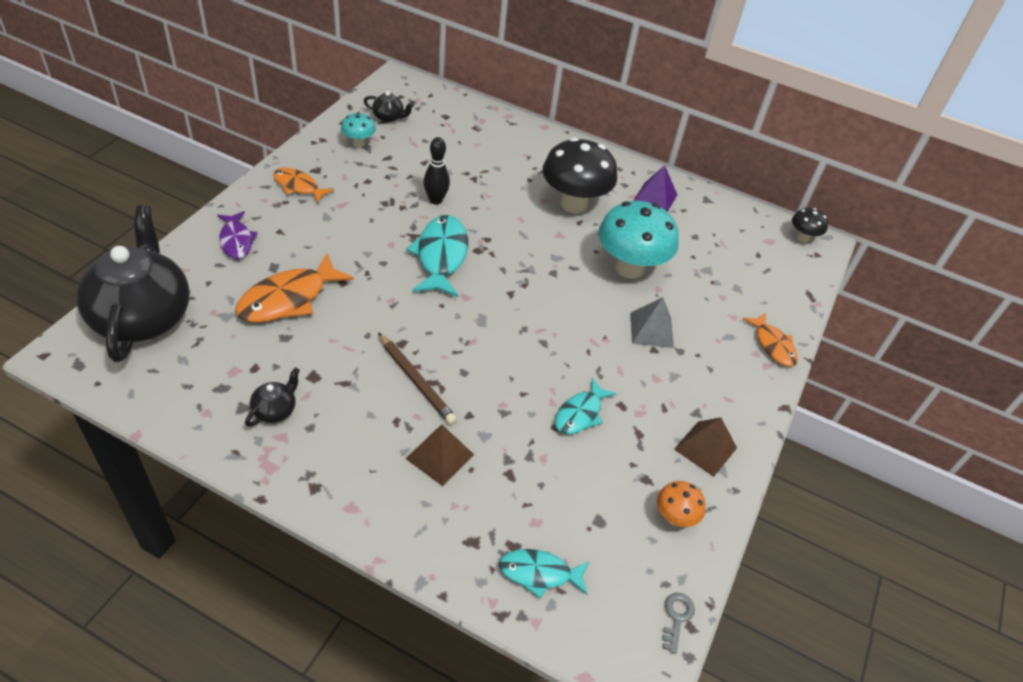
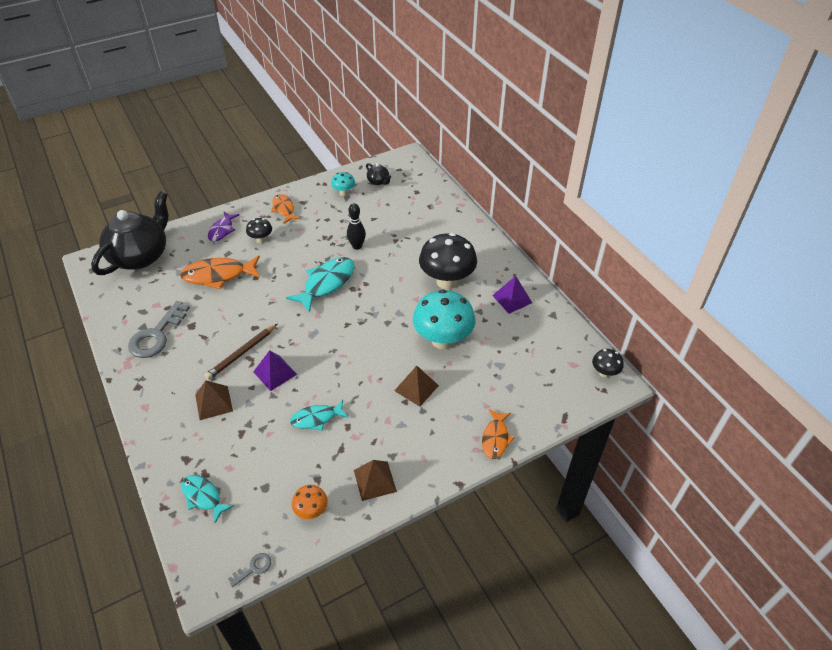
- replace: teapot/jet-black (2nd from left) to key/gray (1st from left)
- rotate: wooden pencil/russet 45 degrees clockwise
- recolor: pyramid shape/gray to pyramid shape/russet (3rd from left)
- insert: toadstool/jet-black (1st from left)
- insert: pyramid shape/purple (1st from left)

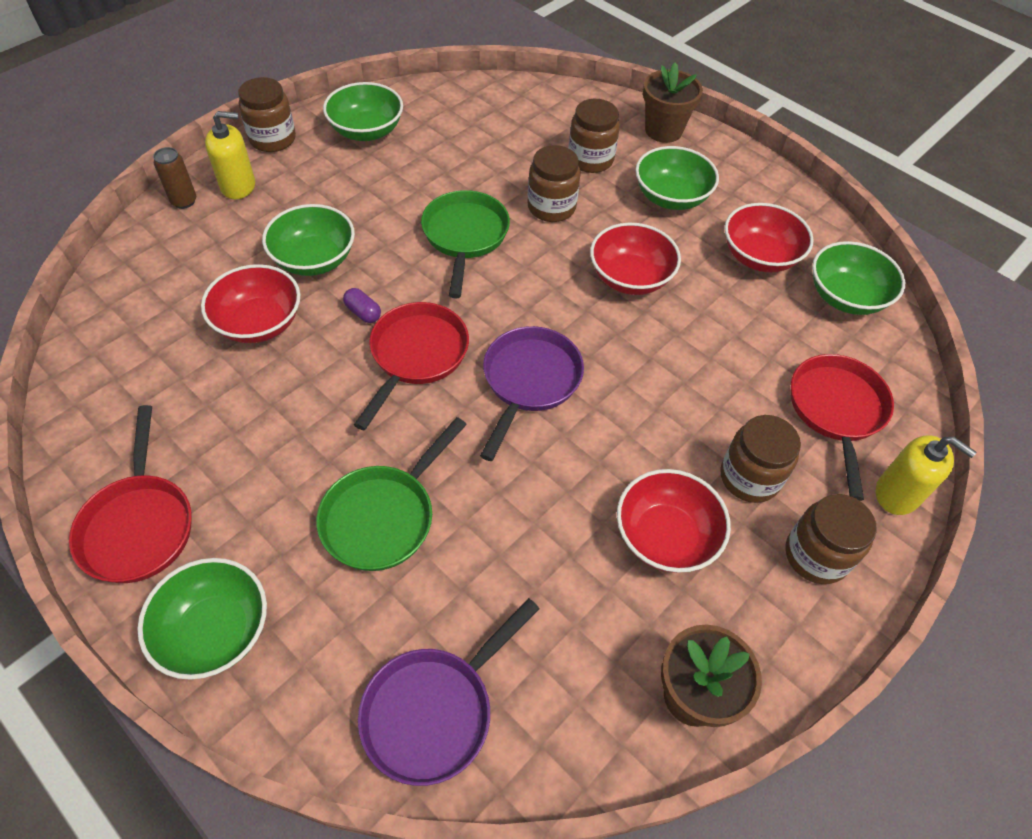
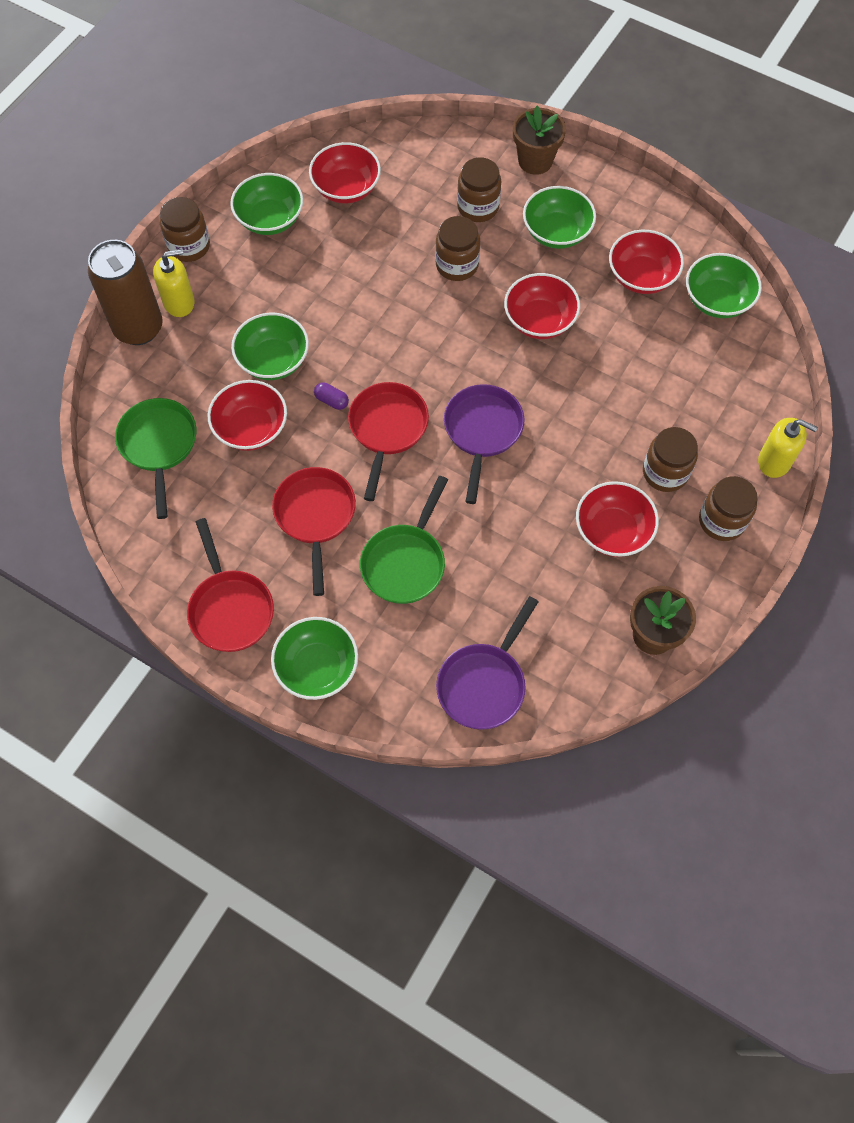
- resize: can/russet x2.17
- move: skillet/leaf-green (2nd from left in the first image) to skillet/leaf-green (1st from left)
- move: skillet/scarlet (3rd from left in the first image) to skillet/scarlet (2nd from left)
- insert: bowl/scarlet (2nd from left)

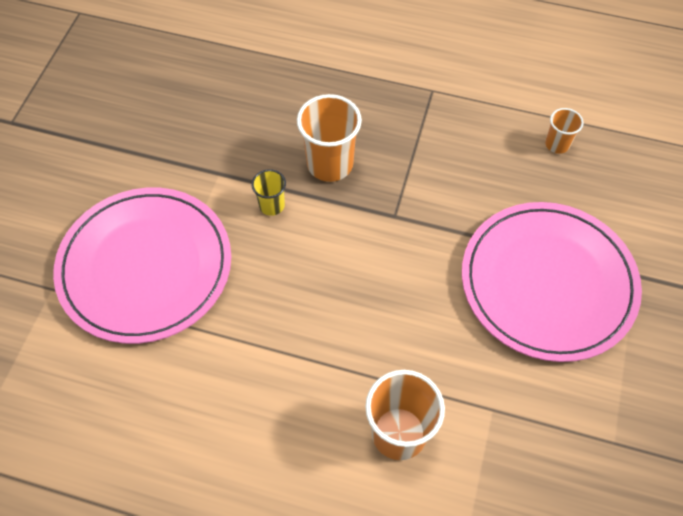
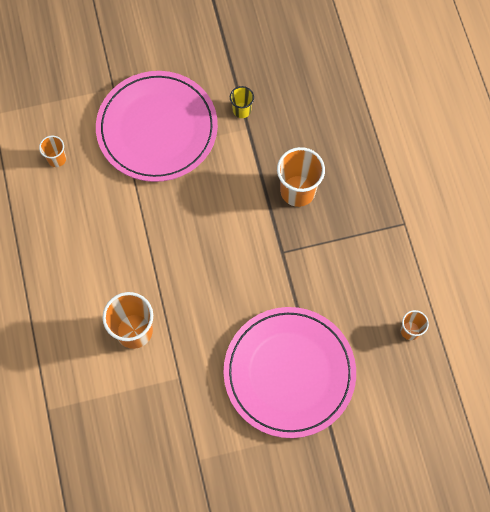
- move: beaker/bright yellow
- insert: beaker/bright orange (1st from left)

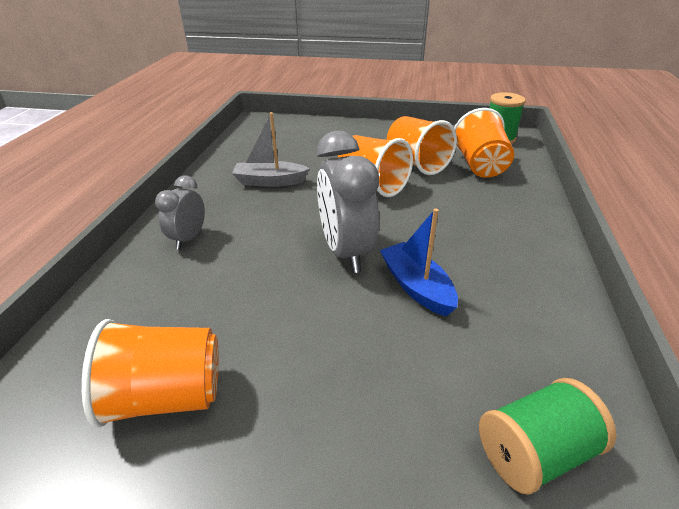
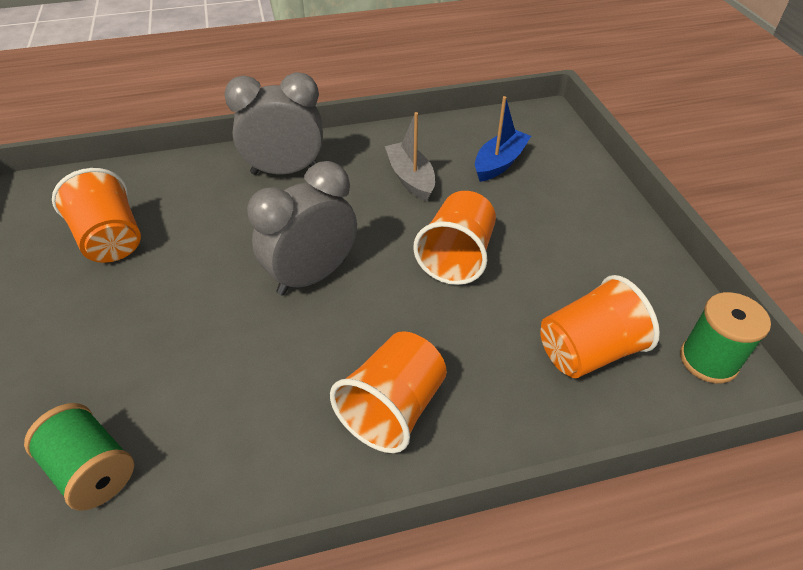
- resize: alarm clock/gray (1st from left) x1.76
- move: toy boat/cobalt
- move: beaker/bright orange (3rd from left in the first image) to beaker/bright orange (2nd from left)

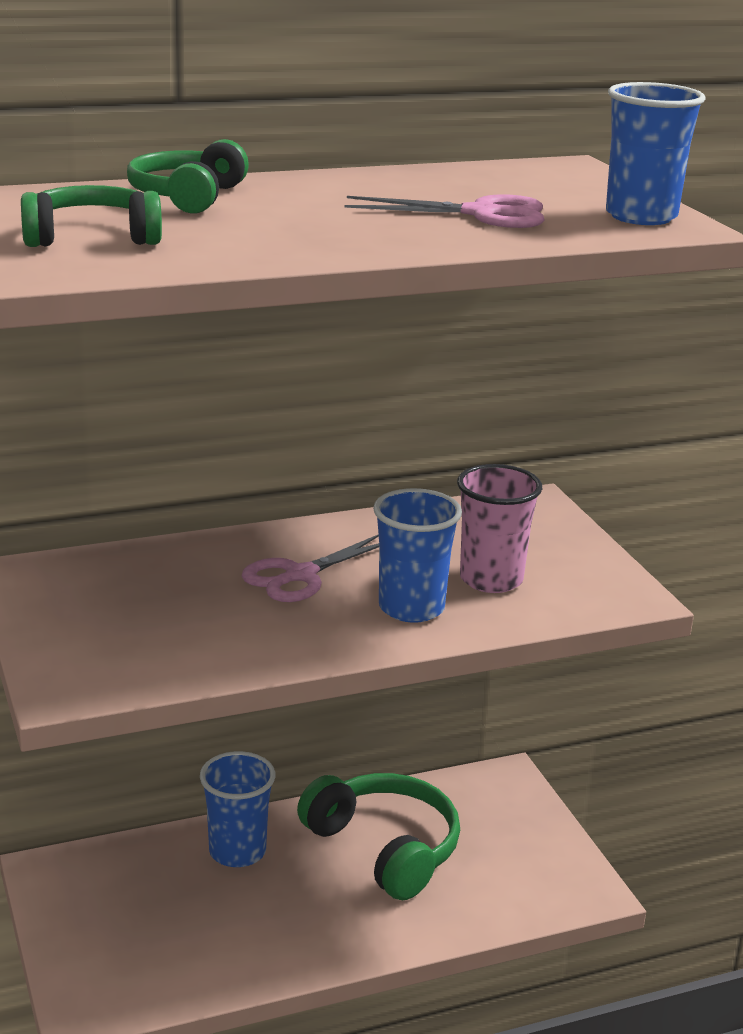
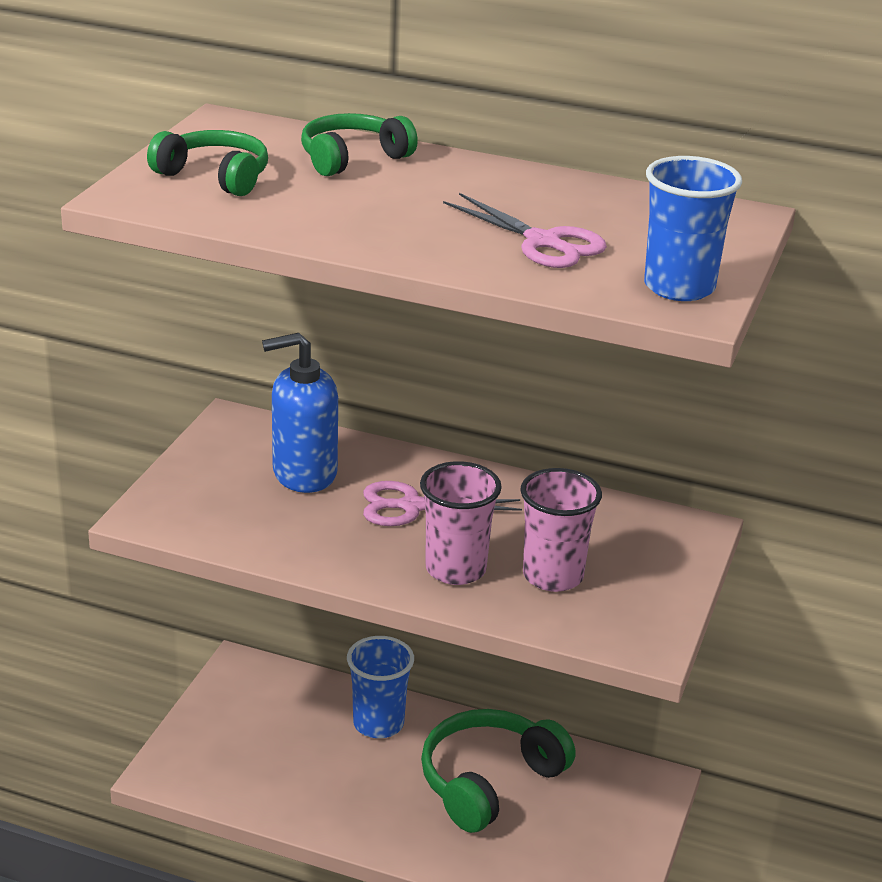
- rotate: over-ear headphones/leaf-green (3rd from left) 135 degrees counterclockwise
- recolor: beaker/cobalt (2nd from left) to beaker/rose-pink (1st from left)
- insert: soap pump/cobalt

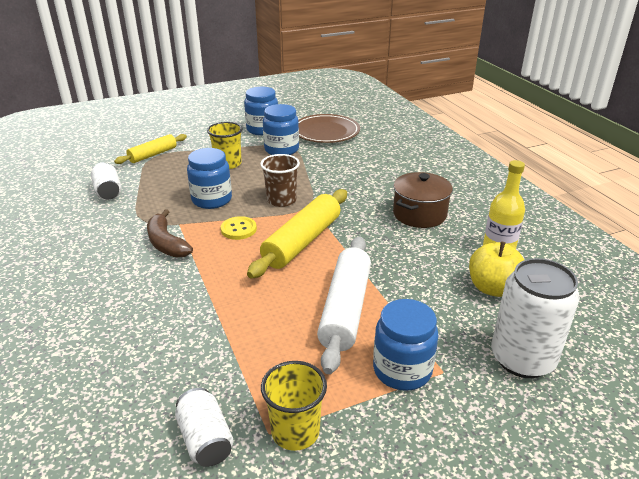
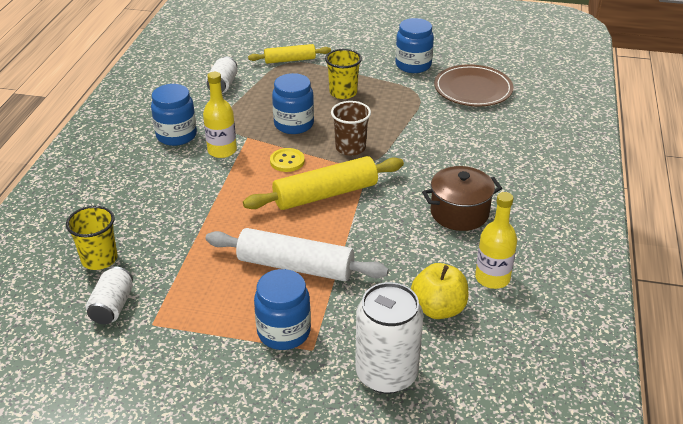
- replace: banana/russet to flask/bright yellow (1st from left)
- move: beaker/bright yellow (2nd from left in the first image) to beaker/bright yellow (1st from left)
- move: preserve jar/cobalt (3rd from left in the first image) to preserve jar/cobalt (1st from left)
- rotate: dough roller/pure white 60 degrees clockwise

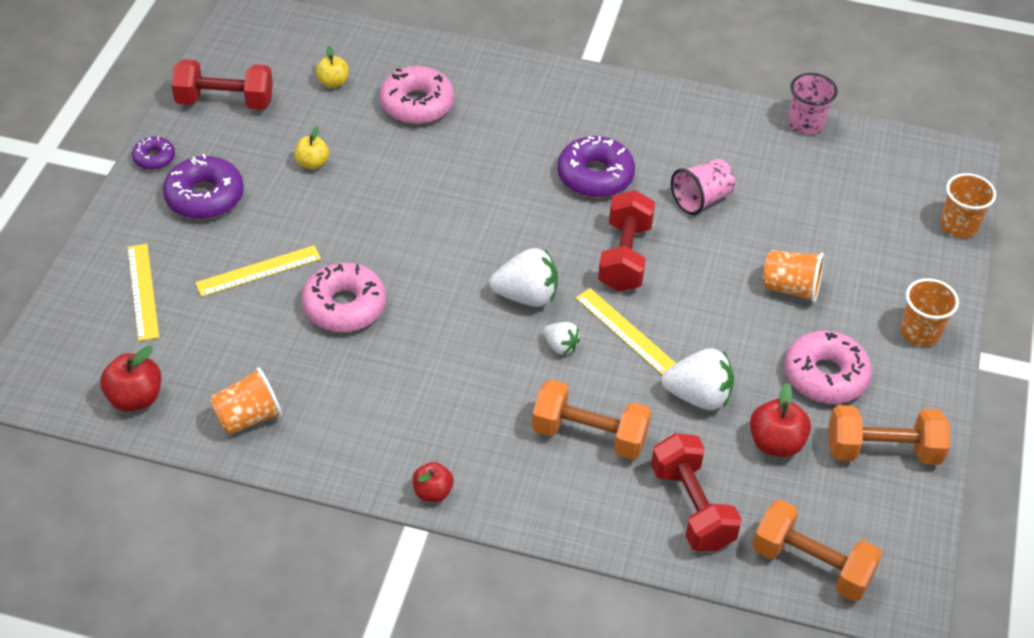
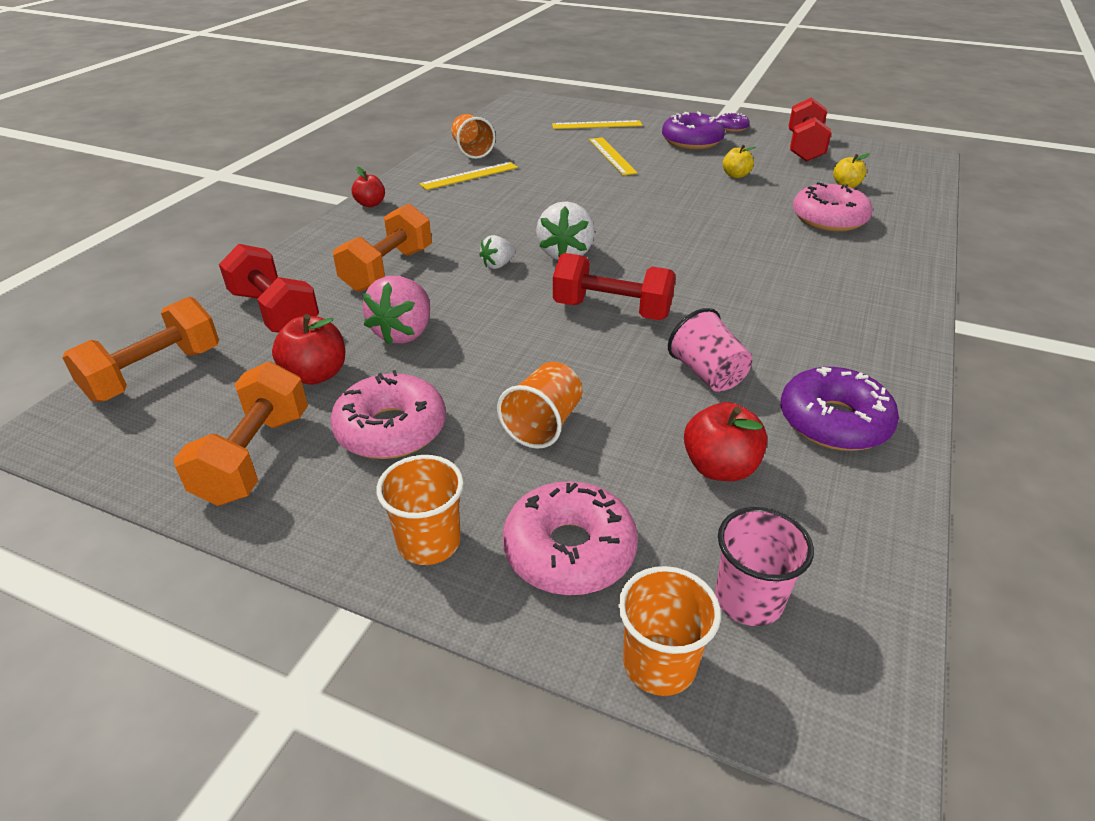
- move: apple fruit/scarlet (1st from left in the first image) to apple fruit/scarlet (3rd from left)
- move: glazed donut/rose-pink (1st from left in the first image) to glazed donut/rose-pink (2nd from left)
- move: glazed donut/purple (3rd from left)
- move: ruler/bright yellow (3rd from left in the first image) to ruler/bright yellow (1st from left)
- rotate: free weight/scarlet (3rd from left in the first image) 60 degrees clockwise
- recolor: strawberry/pure white (3rd from left) to strawberry/rose-pink
- move: beaker/rose-pink (2nd from left)

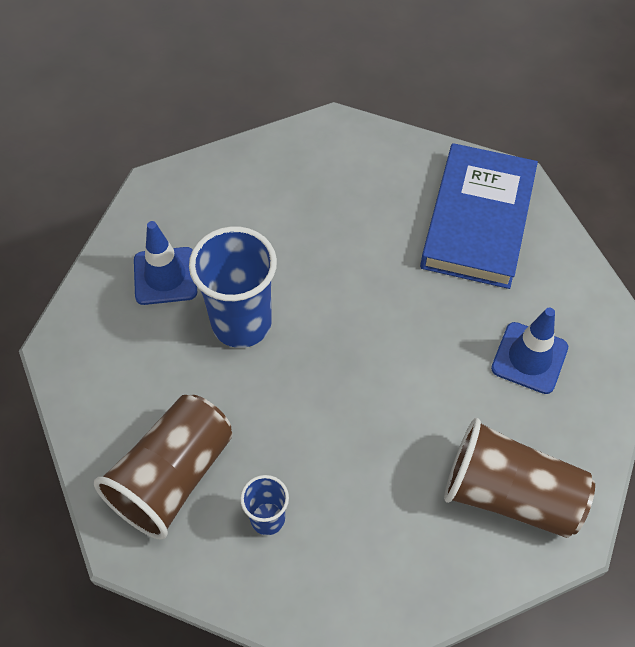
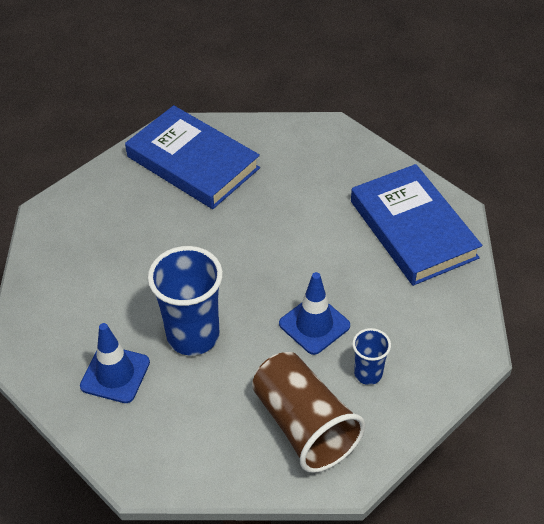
- replace: beaker/russet (2nd from left) to hardback/cobalt (2nd from left)
- move: road cone/cobalt (2nd from left)

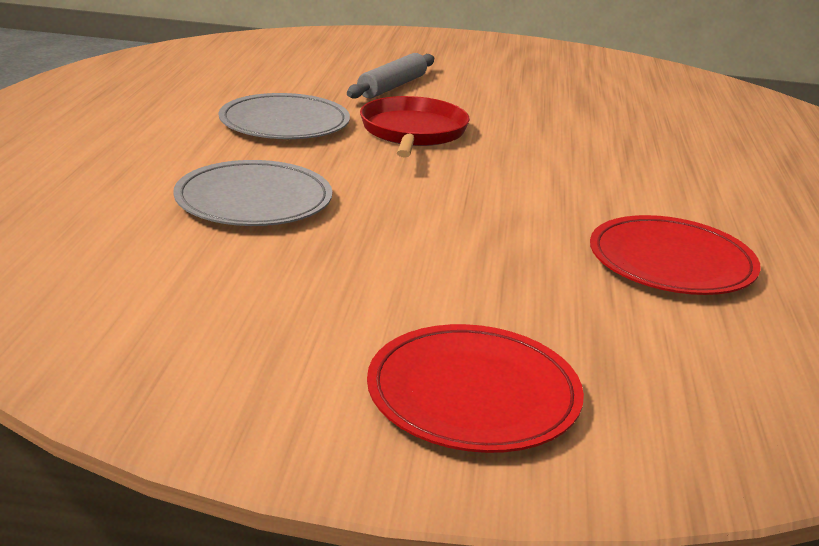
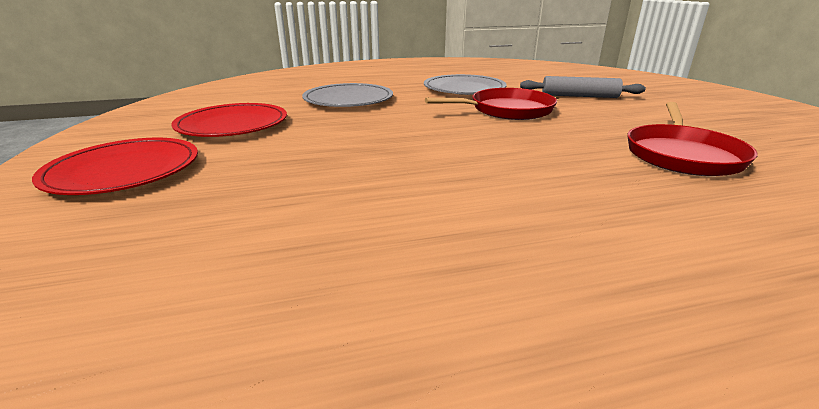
- move: plate/scarlet (2nd from left)
- insert: skillet/scarlet (2nd from left)

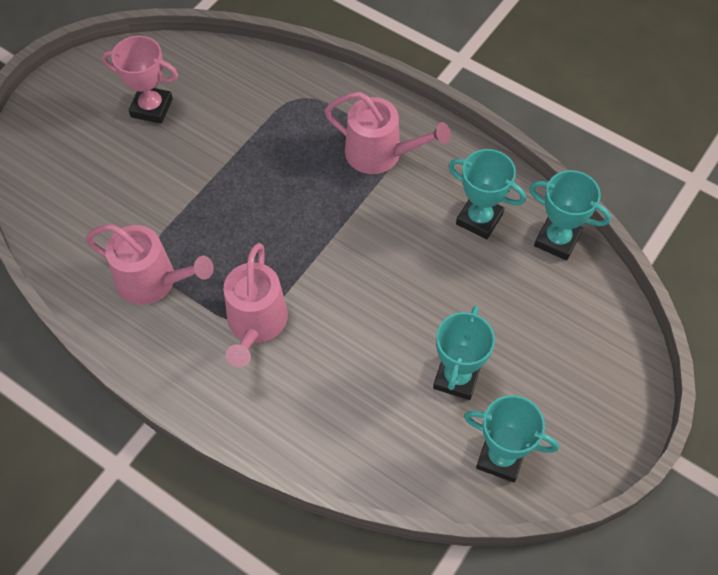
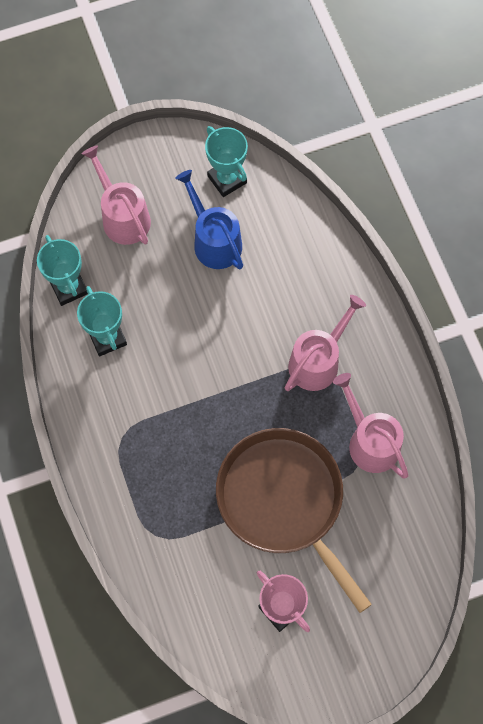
- move: watering can/rose-pink (3rd from left in the first image) to watering can/rose-pink (1st from left)
- replace: award cup/turquoise (1st from left) to watering can/cobalt
- insert: skillet/russet

